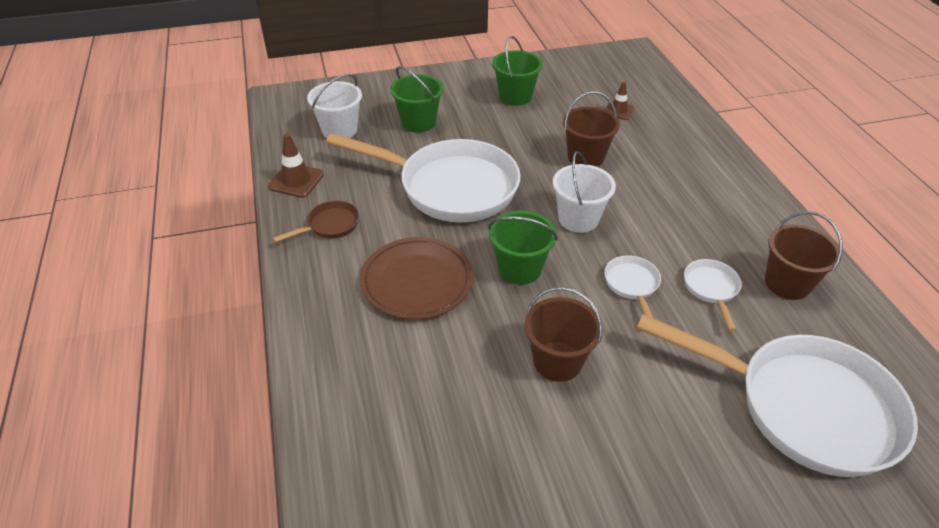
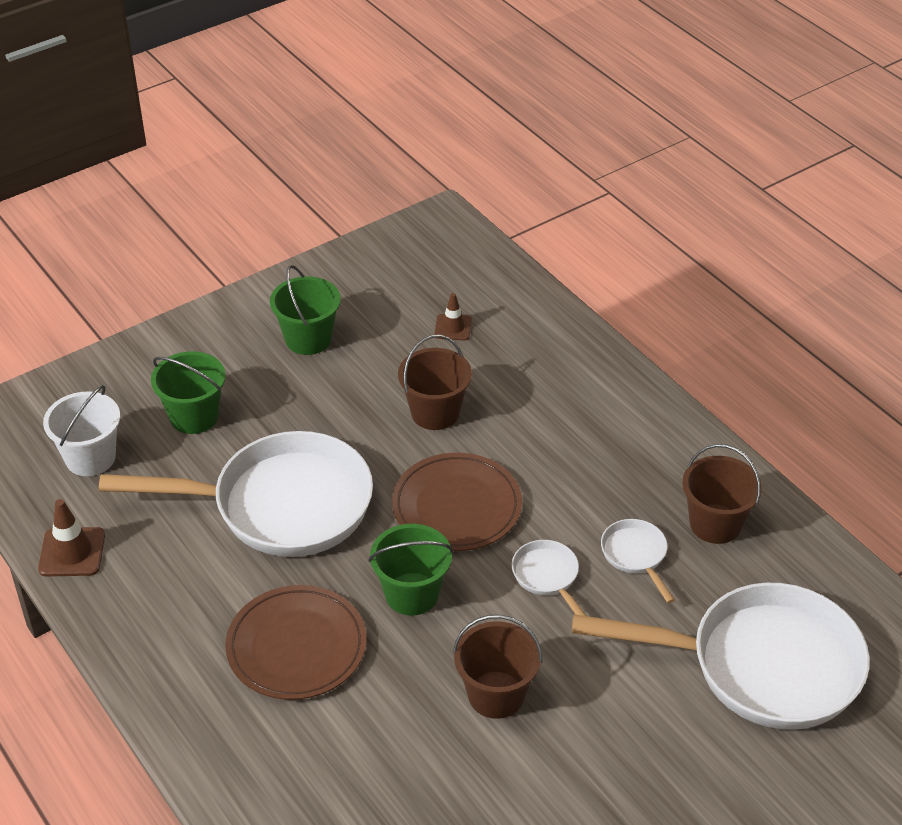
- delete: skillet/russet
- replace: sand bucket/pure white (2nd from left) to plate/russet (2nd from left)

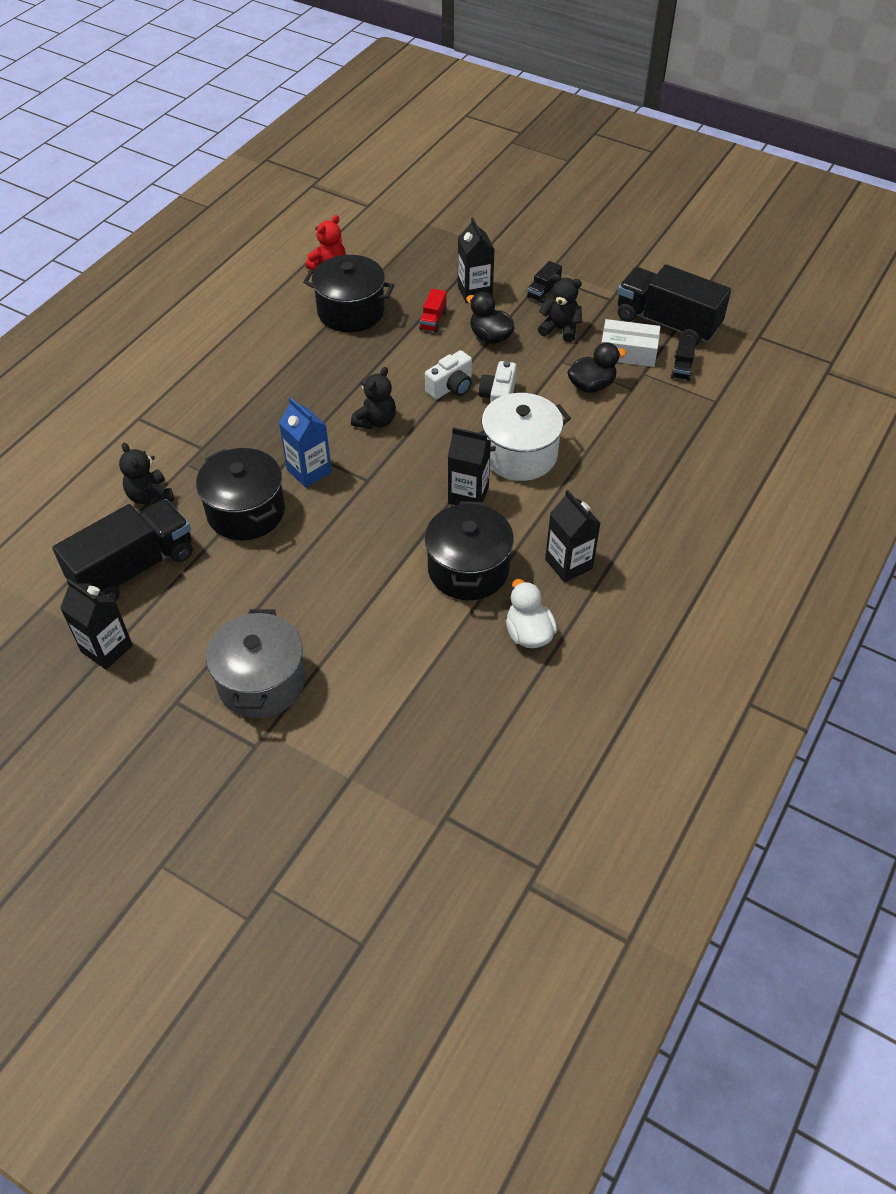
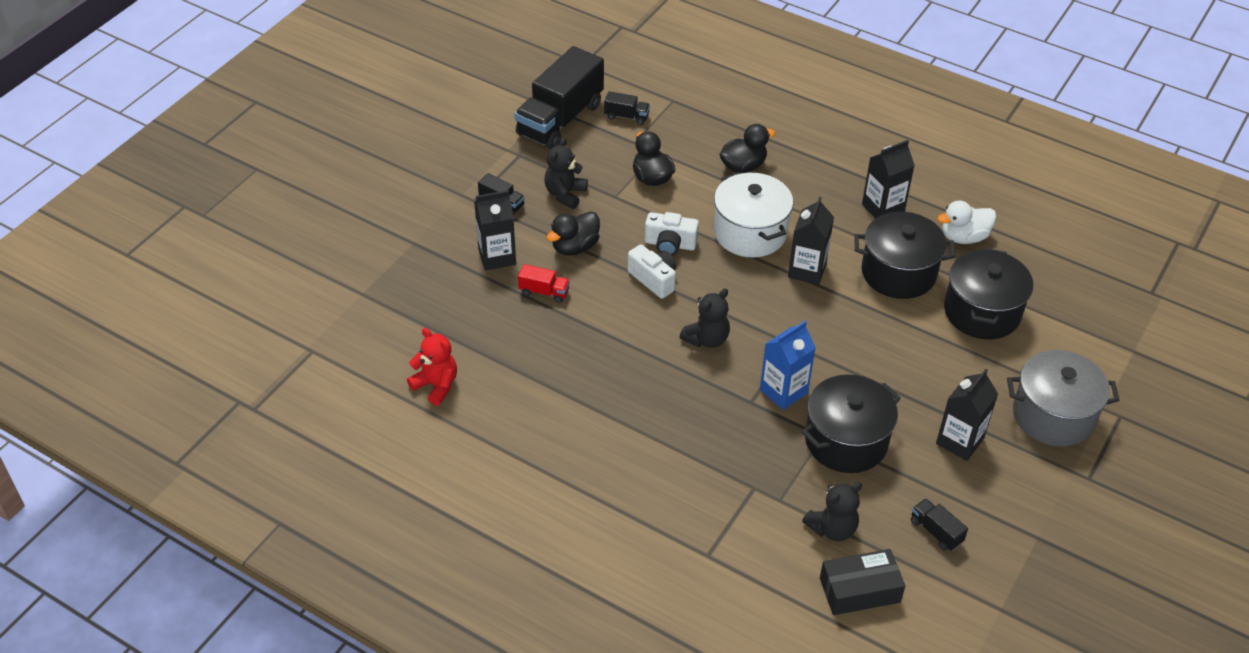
- resize: lorry/jet-black (1st from left in the first image) x0.42
- move: milk carton/jet-black (1st from left in the first image) to milk carton/jet-black (4th from left)
- move: stockpot/jet-black (2nd from left in the first image) to stockpot/jet-black (3rd from left)
- rotate: teddy/jet-black (2nd from left) 105 degrees clockwise
- delete: parcel/pure white
- insert: toy duck/jet-black (3rd from left)
- insert: parcel/jet-black

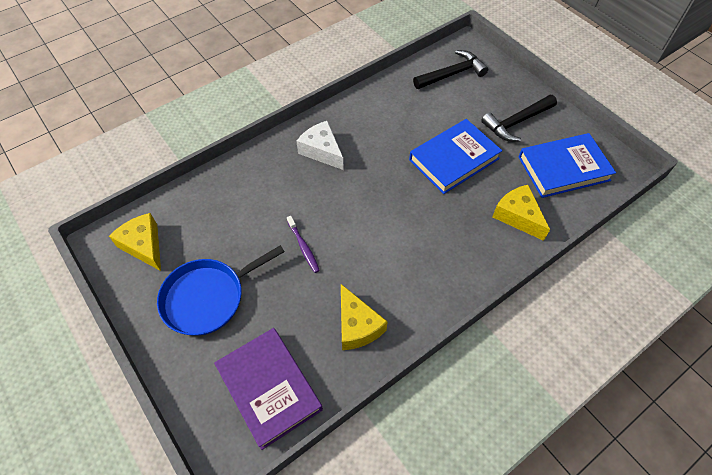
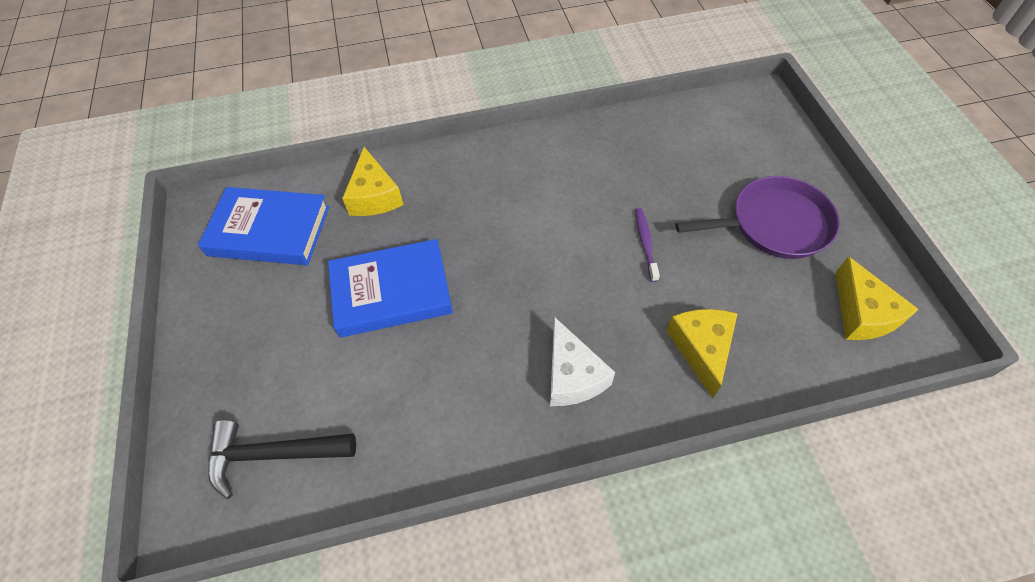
- recolor: skillet/cobalt to skillet/purple
- delete: hardback/purple
- move: cheese/bright yellow (2nd from left)
- delete: carpenter's hammer/jet-black (2nd from left)

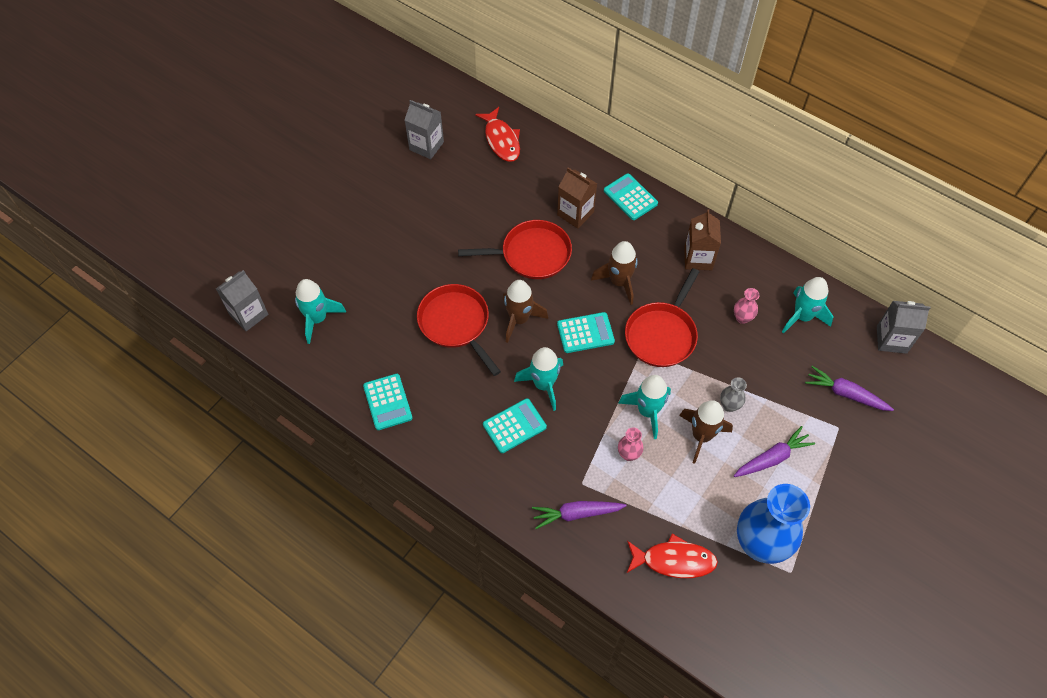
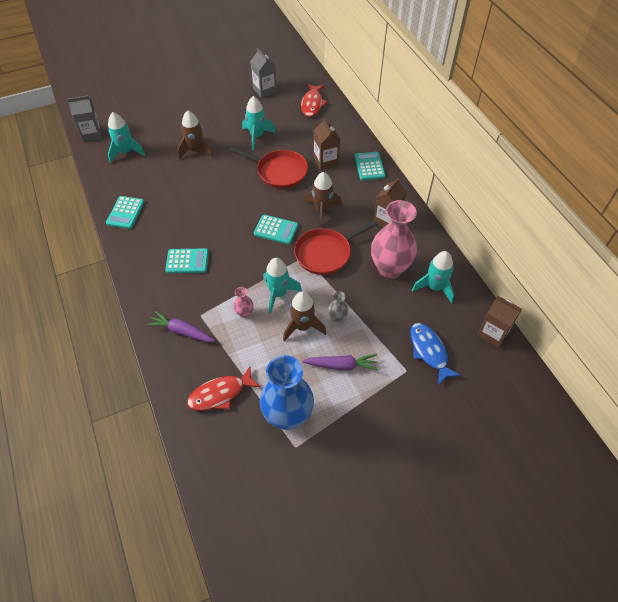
- delete: skillet/scarlet (1st from left)
- move: toy rocket/russet (1st from left)
- move: toy rocket/turquoise (2nd from left)
- rotate: toy fish/scarlet (2nd from left in the first image) 120 degrees clockwise
- resize: vase/rose-pink (2nd from left) x2.34
- replace: toy carrot/purple (3rd from left) to toy fish/cobalt
- recolor: milk carton/gray (3rd from left) to milk carton/russet (3rd from left)

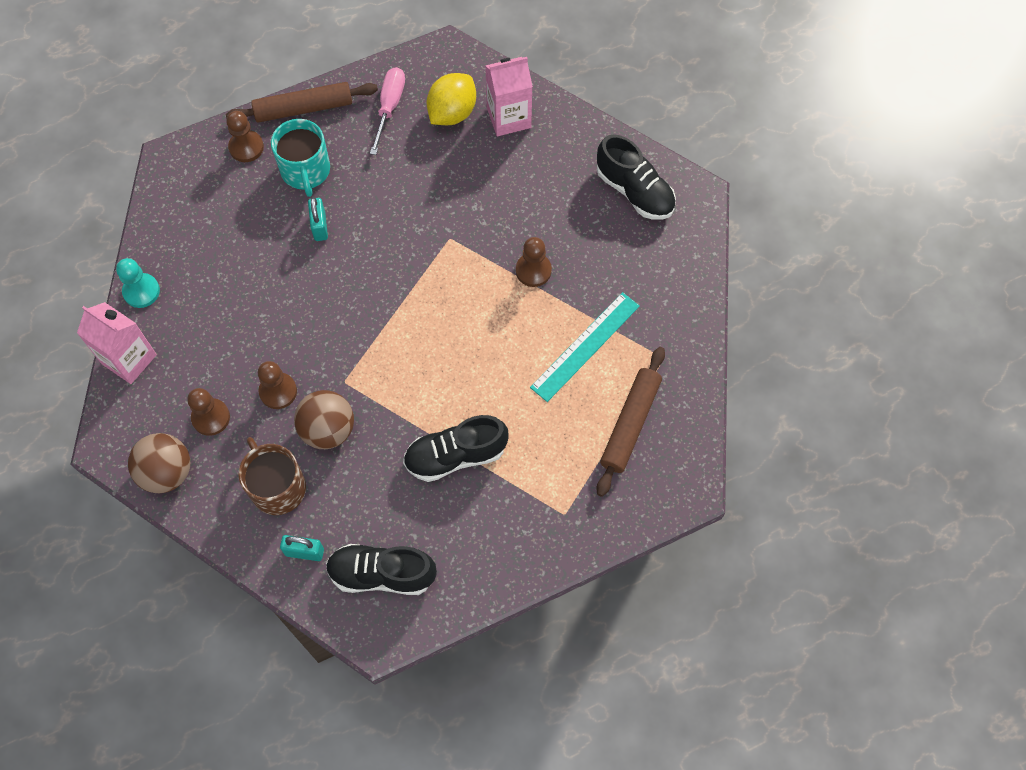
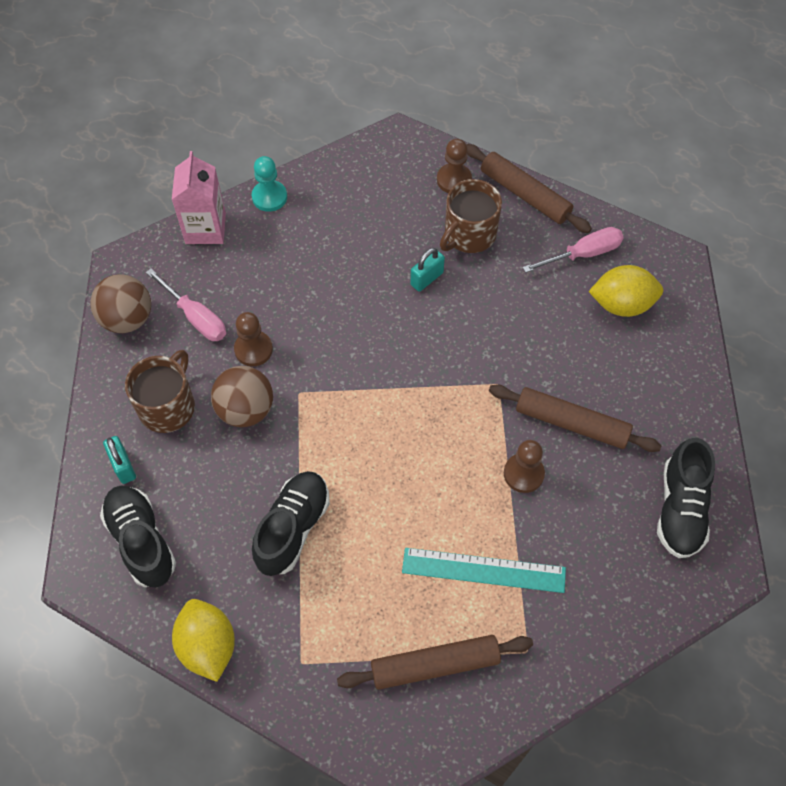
- replace: game pawn/russet (1st from left) to flat screwdriver/rose-pink (1st from left)
- recolor: coffee mug/turquoise to coffee mug/russet (2nd from left)
- rotate: lace-up shoe/jet-black (2nd from left) 75 degrees clockwise
- delete: milk carton/rose-pink (2nd from left)
- insert: lemon/bright yellow (1st from left)
- insert: dough roller/russet (3rd from left)

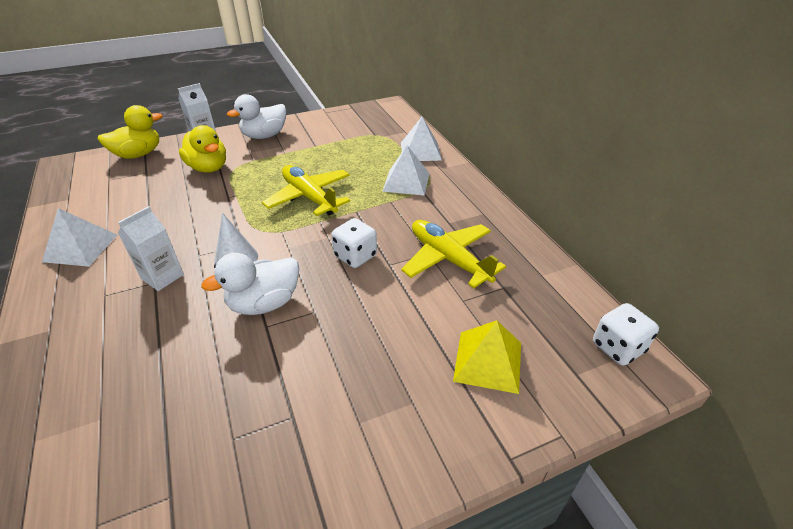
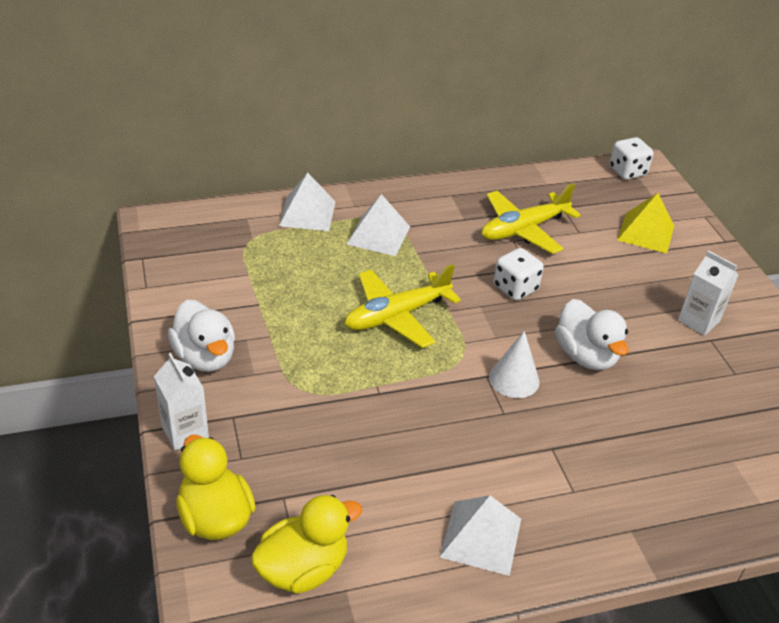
- move: milk carton/pure white (1st from left in the first image) to milk carton/pure white (2nd from left)
- move: toy duck/bright yellow (2nd from left)

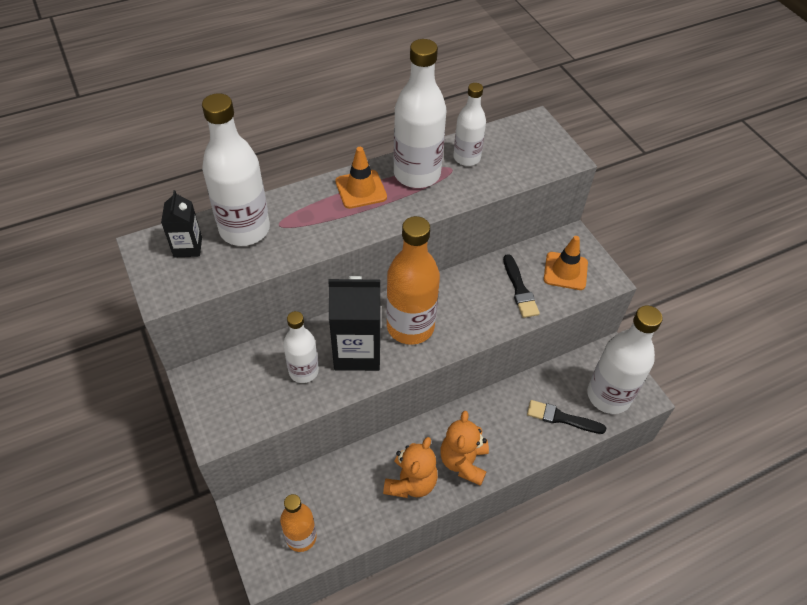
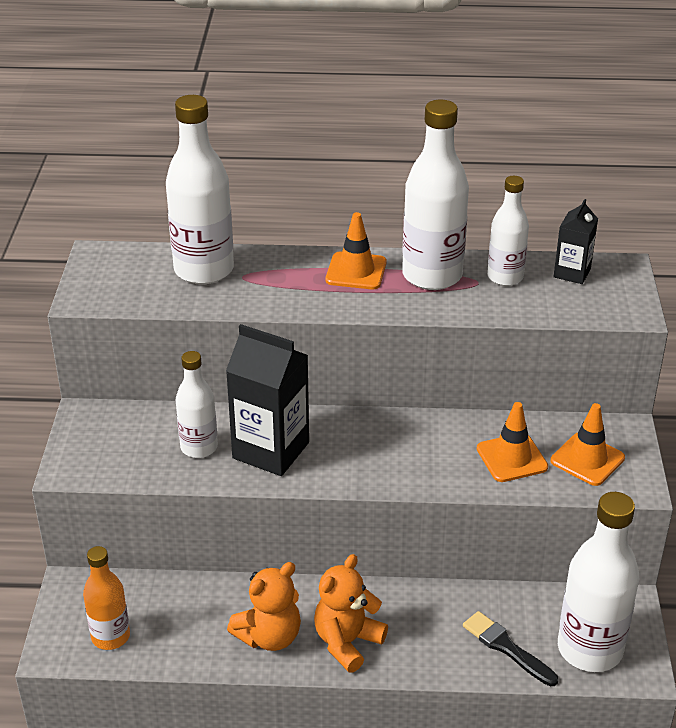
- move: milk carton/jet-black (1st from left in the first image) to milk carton/jet-black (2nd from left)
- delete: flask/bright orange (2nd from left)
- replace: paint brush/jet-black (1st from left) to road cone/bright orange (2nd from left)

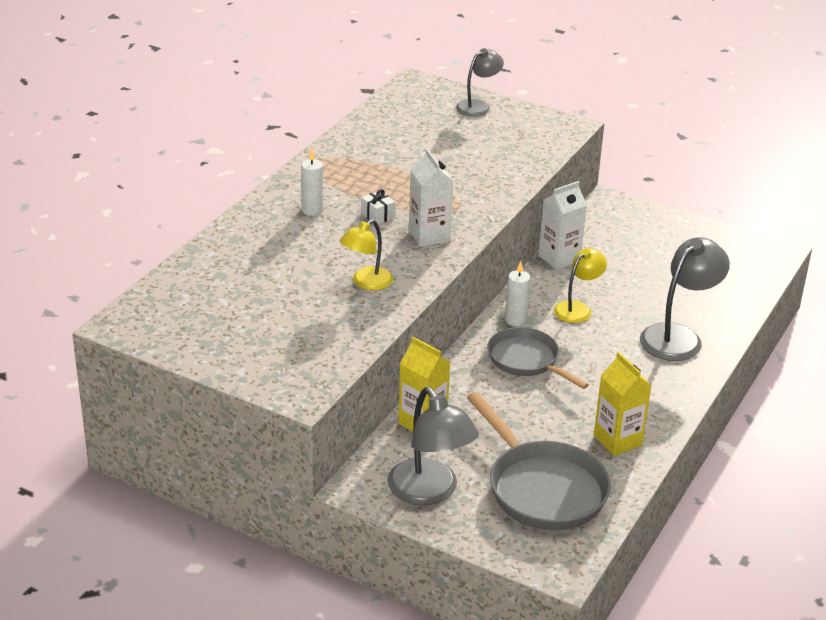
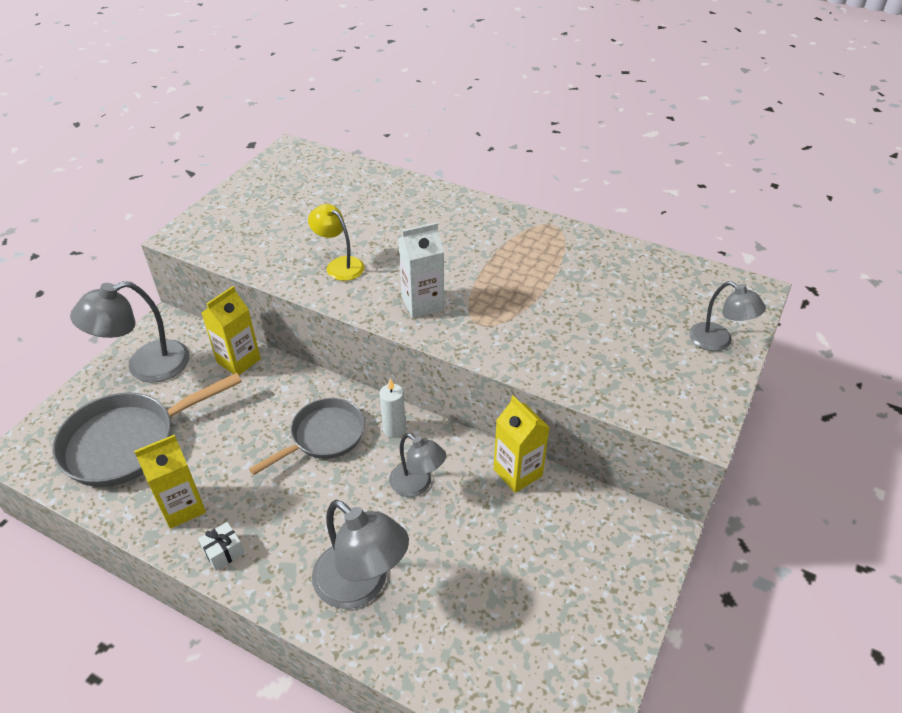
- delete: candle/pure white (1st from left)
- move: present/pure white
- recolor: milk carton/pure white (2nd from left) to milk carton/bright yellow (3rd from left)
- recolor: desk lamp/bright yellow (2nd from left) to desk lamp/gray (3rd from left)

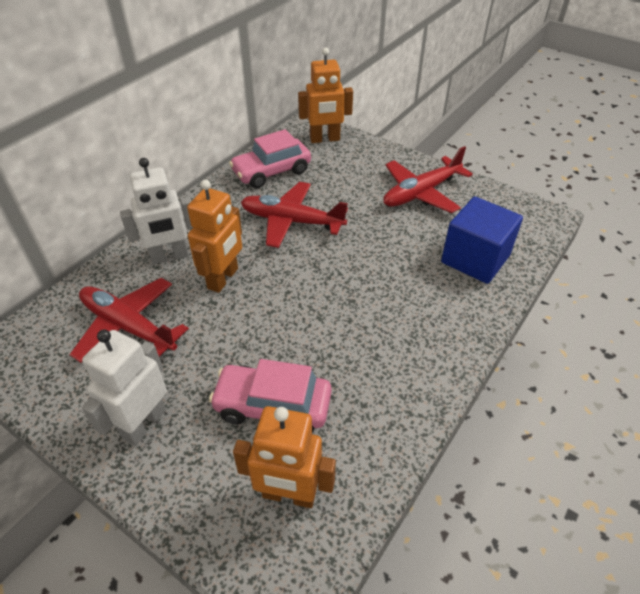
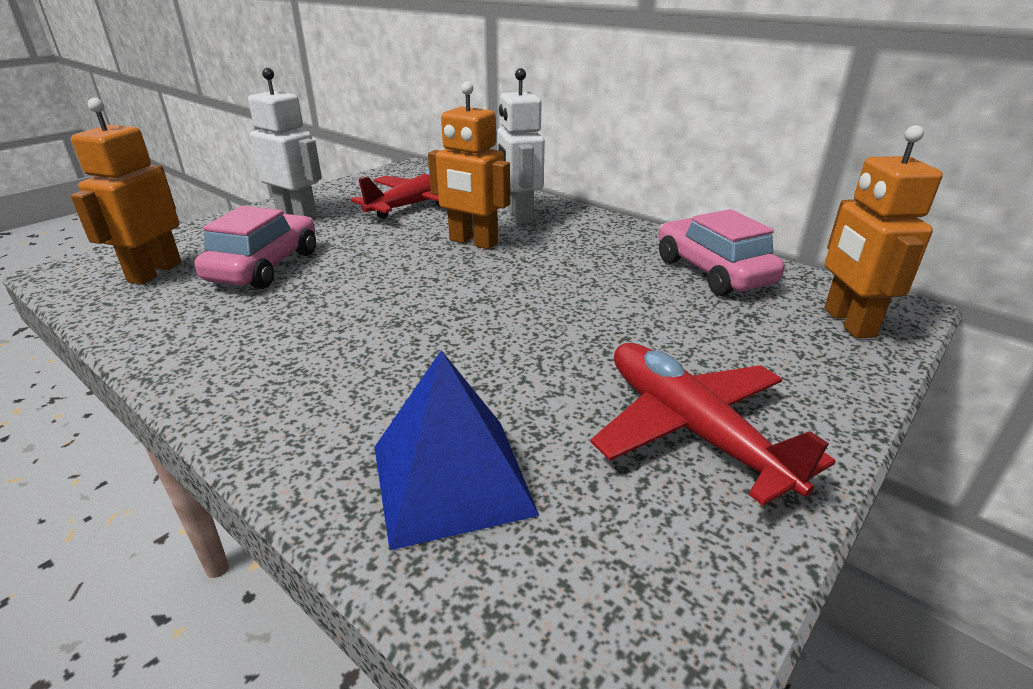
- delete: toy plane/scarlet (2nd from left)
- replace: cube/cobalt to pyramid shape/cobalt

